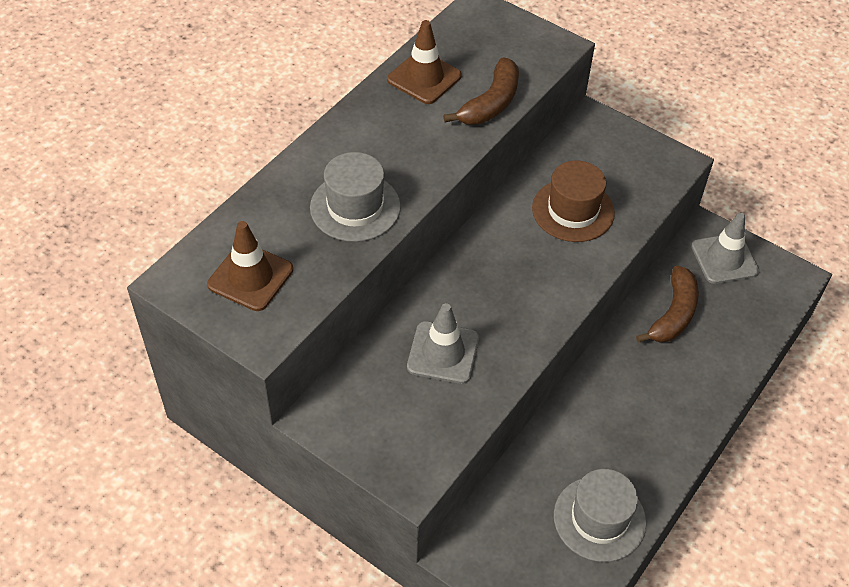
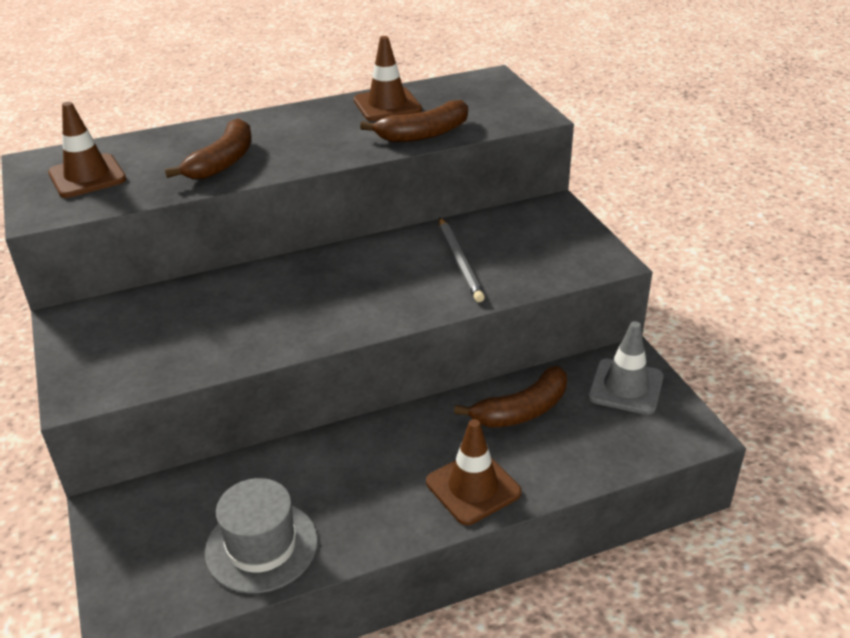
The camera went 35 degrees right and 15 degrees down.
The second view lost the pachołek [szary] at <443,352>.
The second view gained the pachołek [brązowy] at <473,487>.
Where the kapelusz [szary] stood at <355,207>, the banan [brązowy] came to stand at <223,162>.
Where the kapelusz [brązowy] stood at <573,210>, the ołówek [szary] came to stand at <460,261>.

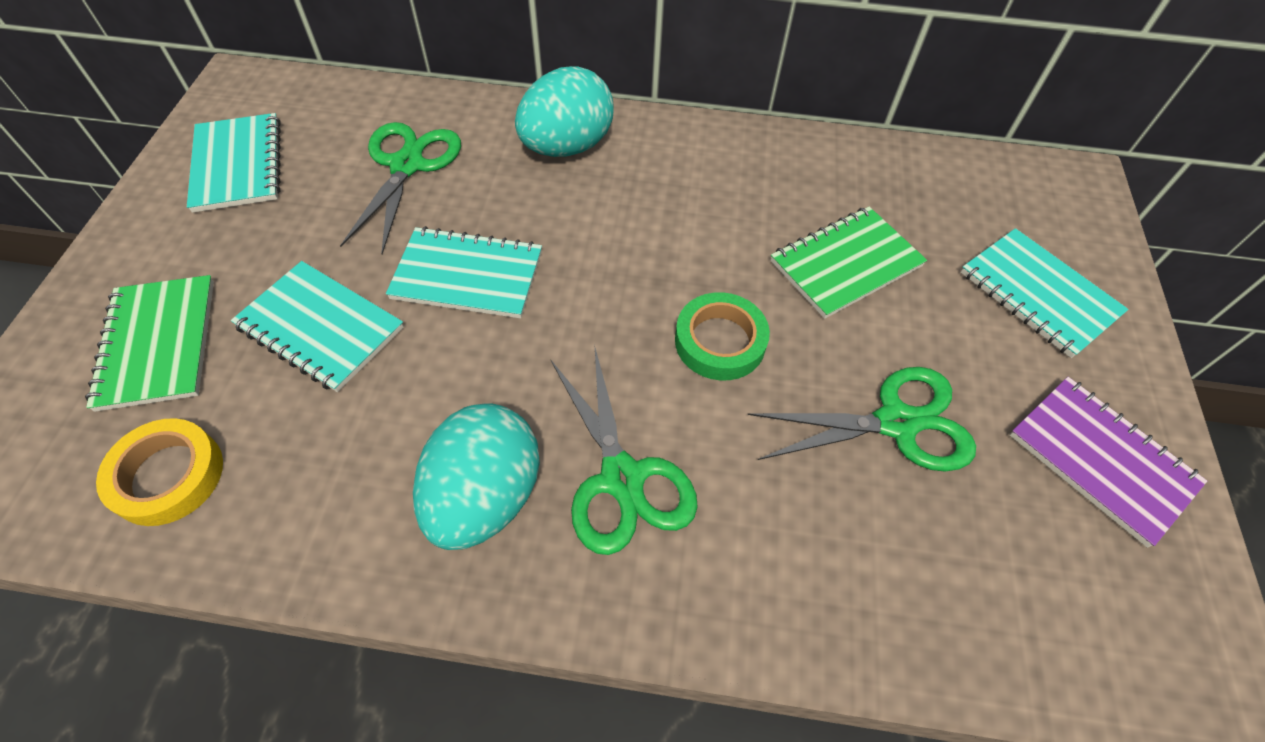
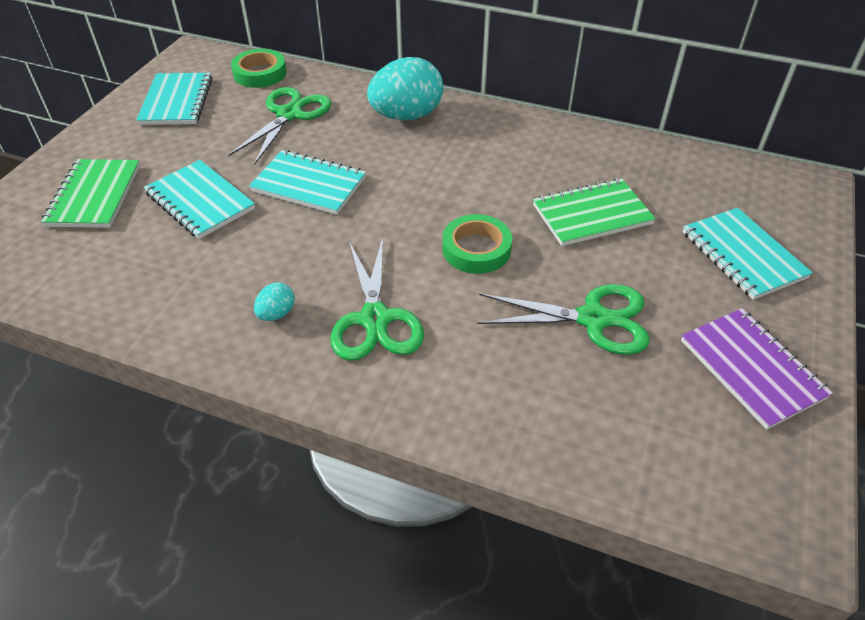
The camera went 15 degrees right and 10 degrees down.
The second view lost the taśma klejąca [żółty] at <168,476>.
The second view gained the taśma klejąca [zielony] at <260,73>.
The size of the jajko [turkusowy] at <485,496> changed by a factor of 0.44.

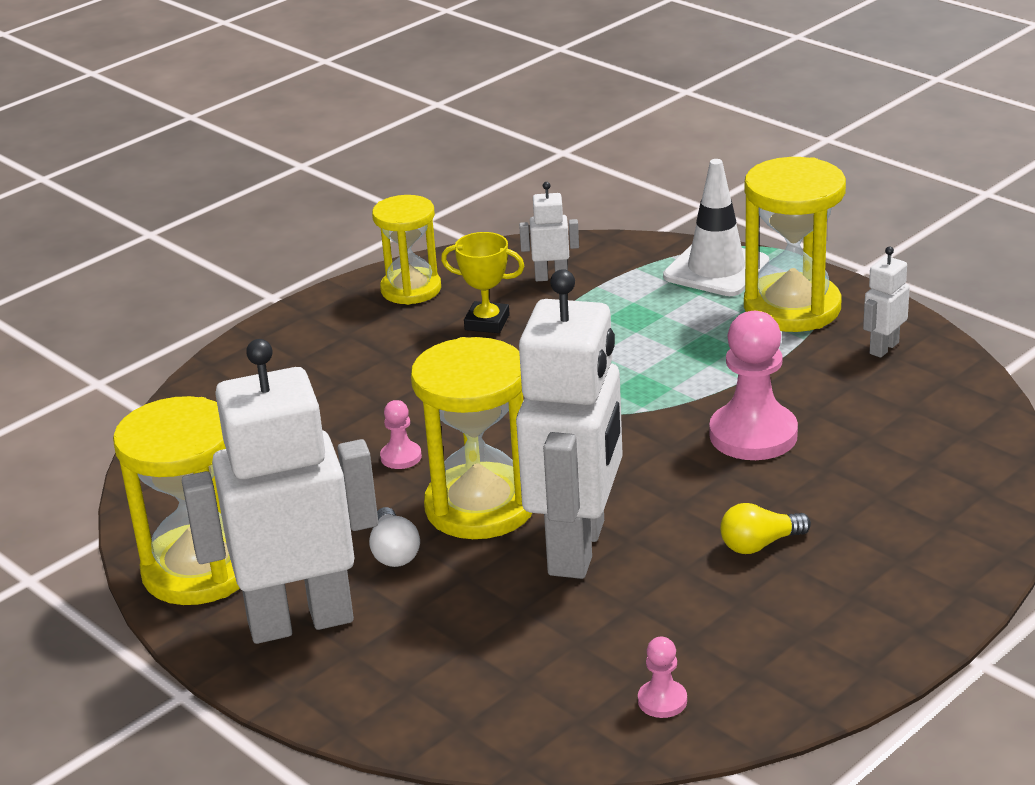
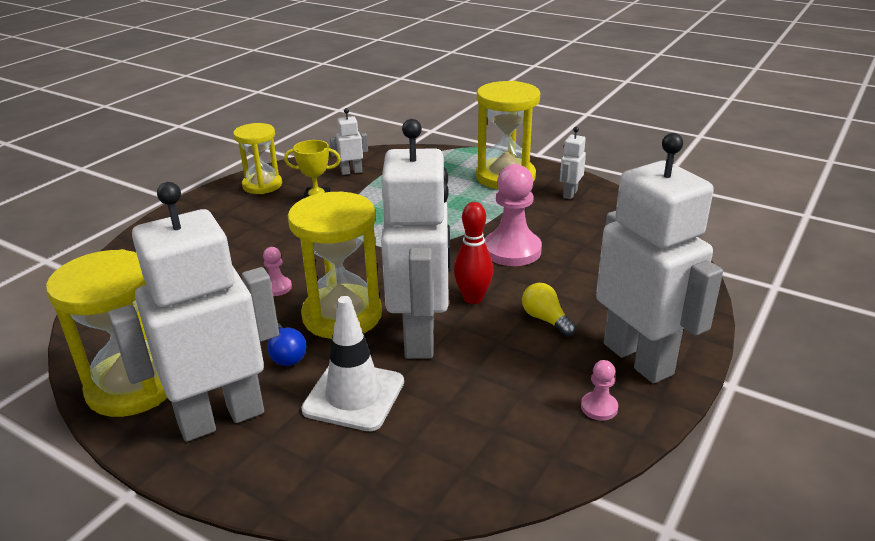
The camera went 15 degrees left and 0 degrees up.
The second view gained the kręgiel [czerwony] at <473,298>.
The second view gained the robot [biały] at <638,358>.
The pionek [różowy] ended up elsewhere, having gone from <662,701> to <599,407>.
The pachołek [biały] ended up elsewhere, having gone from <716,269> to <354,396>.
What was the żarówka [biały] at <394,552> turned into the żarówka [niebieski] at <285,354>.
The żarówka [żółty] at <760,544> ended up facing another way, 90 degrees clockwise from before.

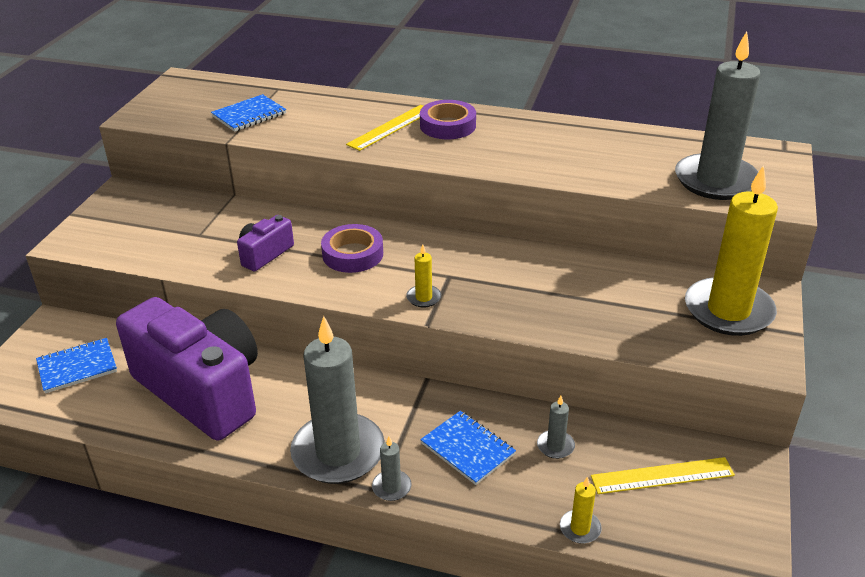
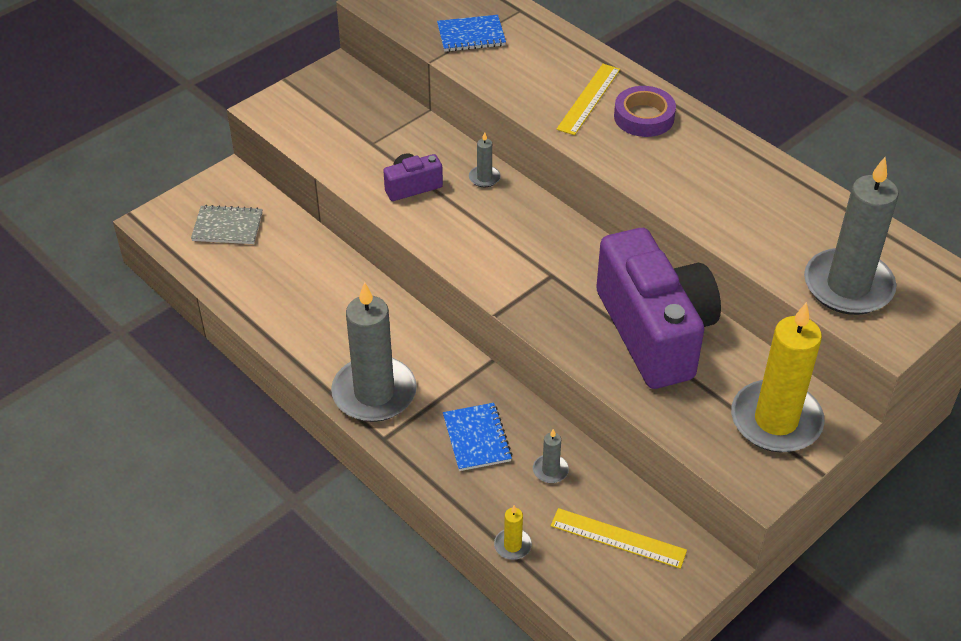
The camera went 30 degrees right and 10 degrees up.
The second view lost the taśma klejąca [fioletowy] at <353,254>.
The second view lost the świeca [żółty] at <423,298>.
The aparat fotograficzny [fioletowy] ended up elsewhere, having gone from <202,390> to <654,332>.
The świeca [szary] ended up elsewhere, having gone from <391,487> to <484,178>.
What was the zeszyt [niebieski] at <77,367> turned into the zeszyt [szary] at <227,227>.
The linijka [żółty] at <391,127> ended up facing another way, 45 degrees counterclockwise from before.

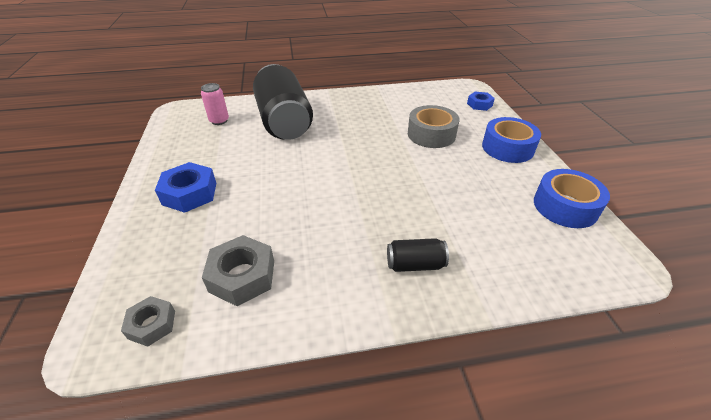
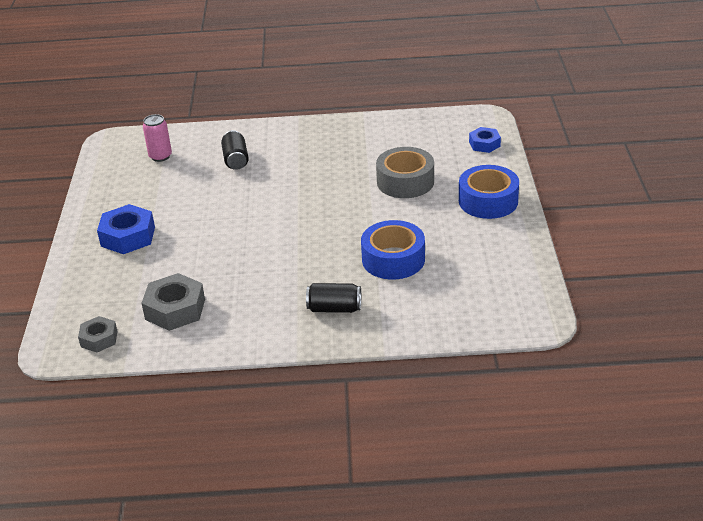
The camera went 10 degrees right and 5 degrees down.
The taśma klejąca [niebieski] ended up elsewhere, having gone from <565,206> to <393,259>.
The size of the puszka [czarny] at <284,121> changed by a factor of 0.43.

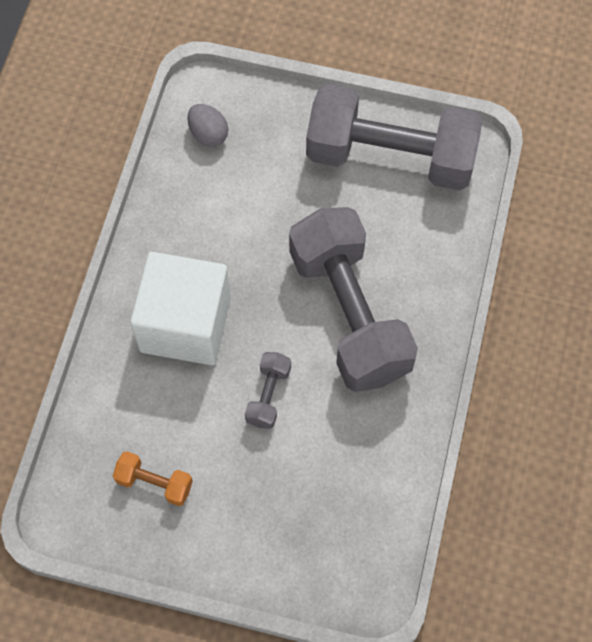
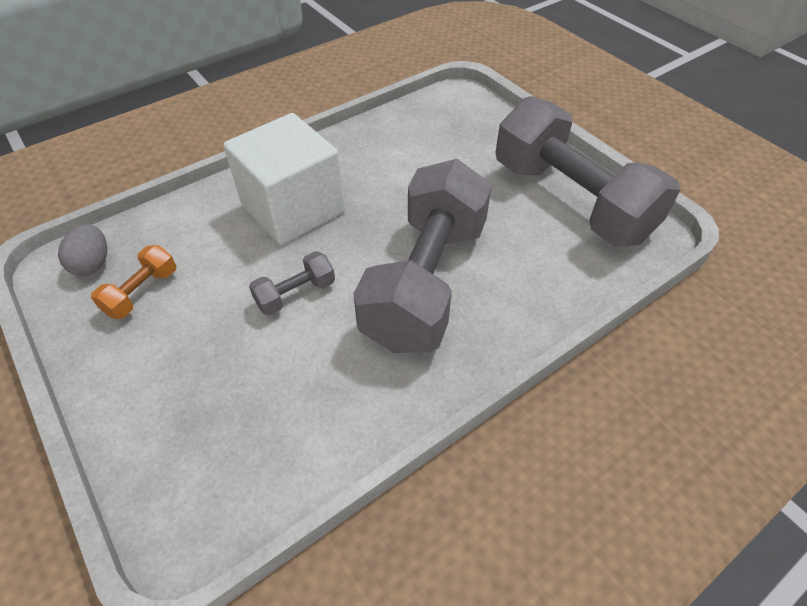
The camera went 40 degrees right and 15 degrees down.
The jajko [szary] ended up elsewhere, having gone from <208,134> to <93,264>.
The hantel [pomarańczowy] at <154,483> ended up facing another way, 60 degrees clockwise from before.

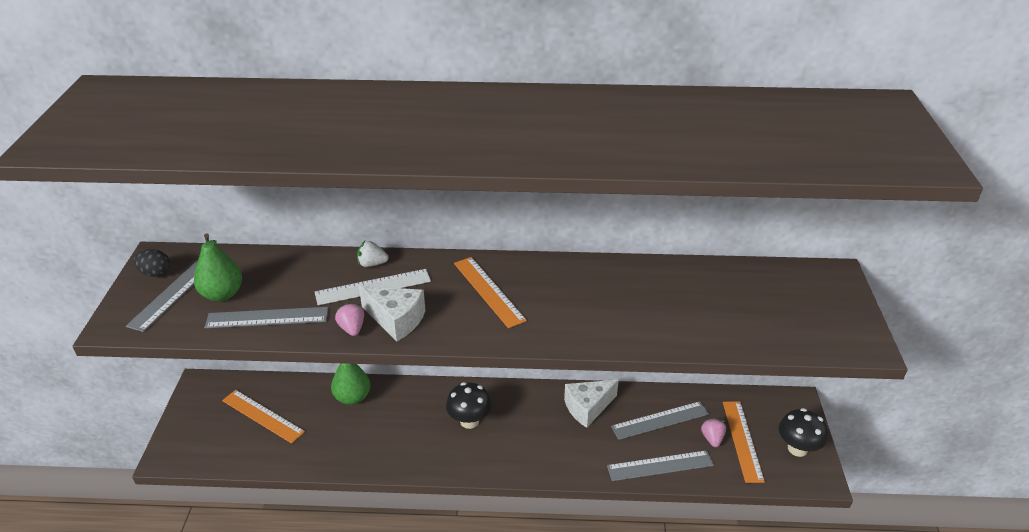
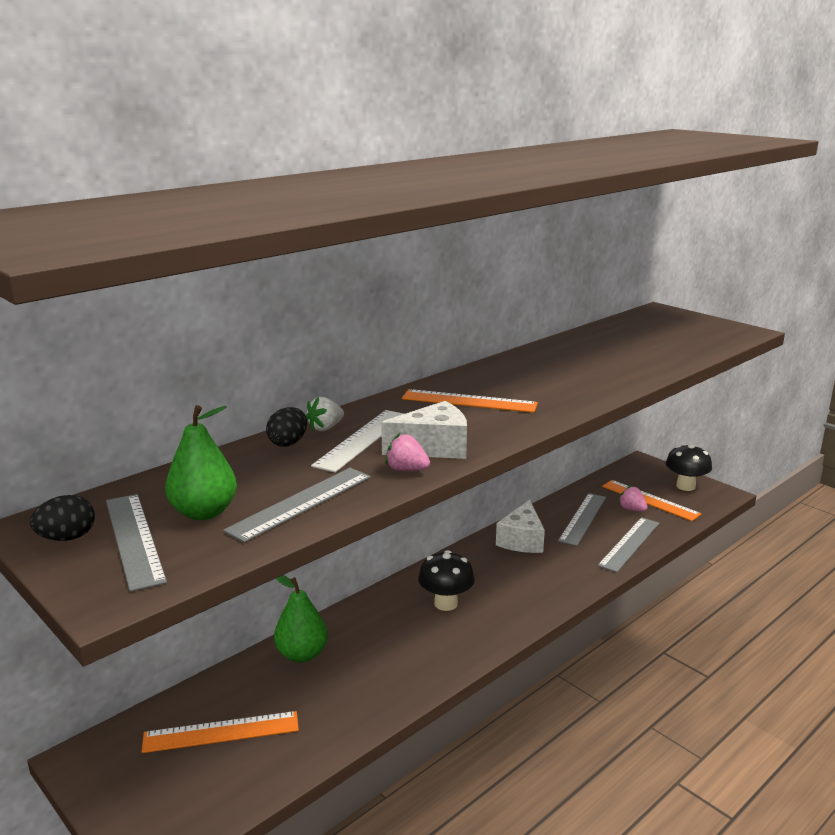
The camera went 45 degrees left and 15 degrees down.
The second view gained the jajko [czarny] at <288,443>.

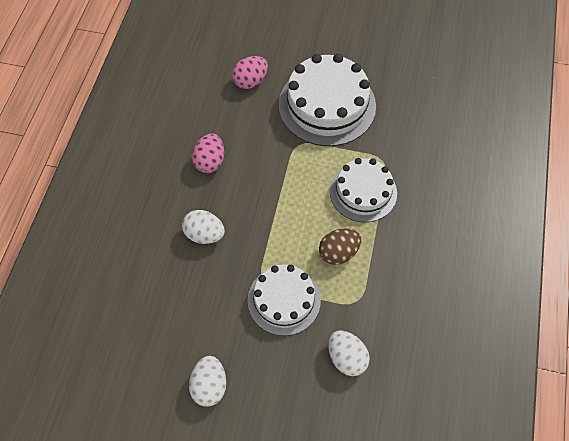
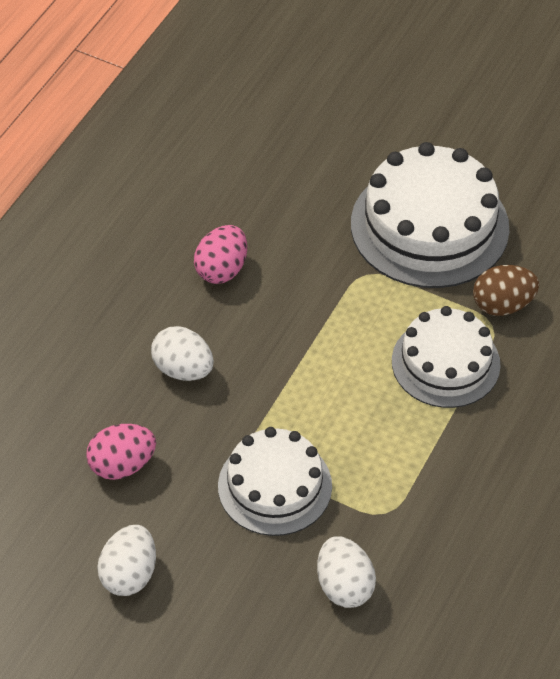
The camera went 15 degrees right and 10 degrees down.
The jajko [różowy] ended up elsewhere, having gone from <250,81> to <122,465>.
The jajko [brązowy] ended up elsewhere, having gone from <338,253> to <502,305>.

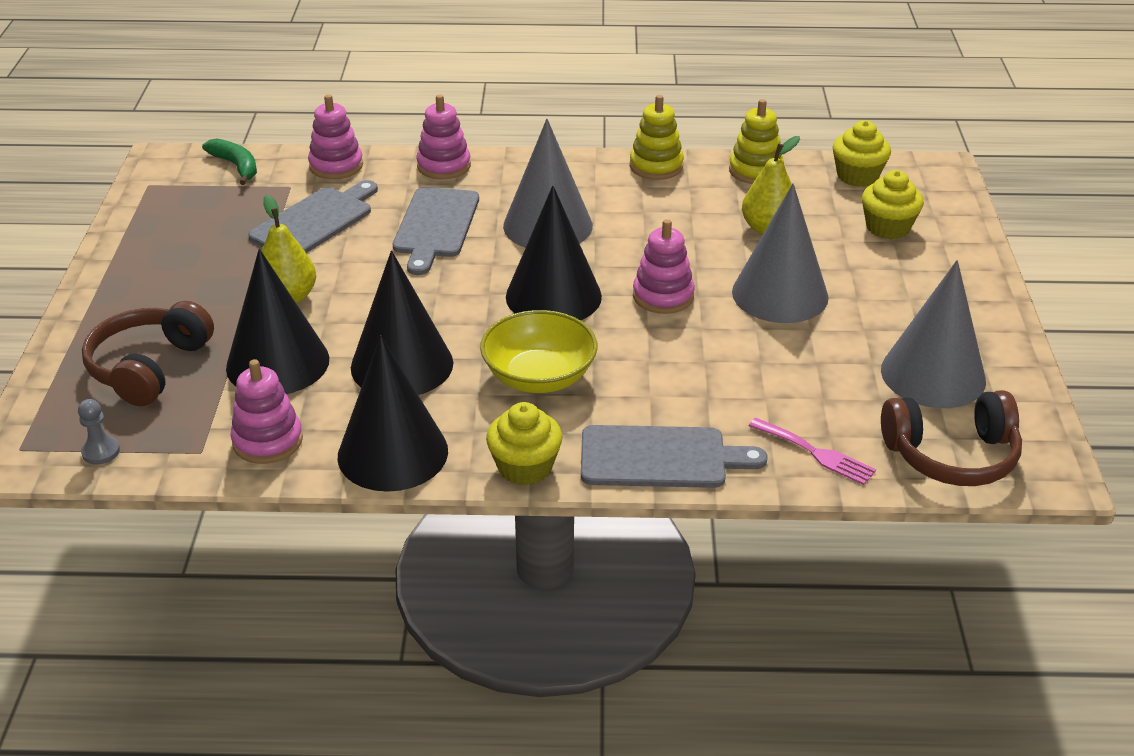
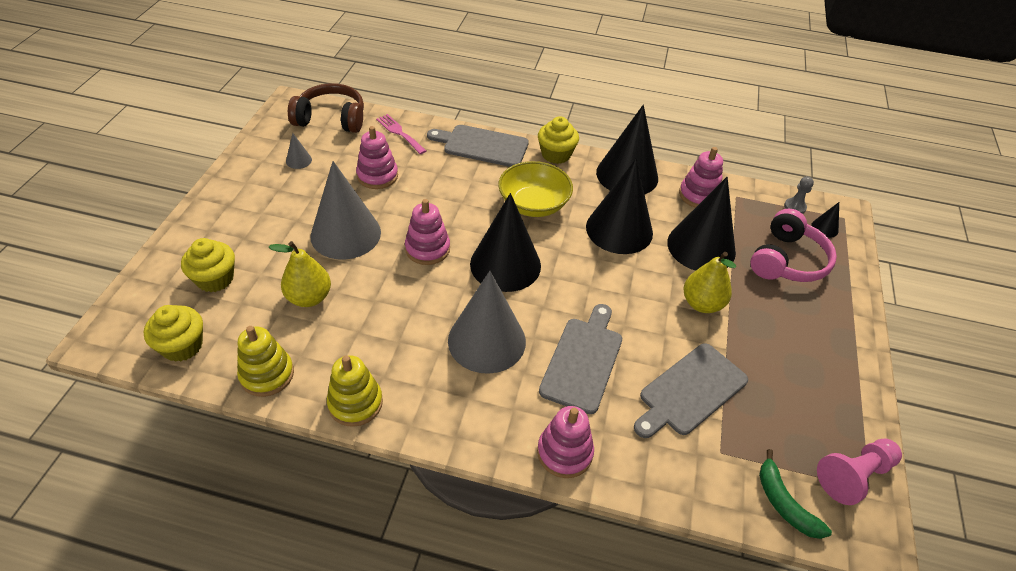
The camera went 170 degrees left and 10 degrees up.
The second view gained the stożek [czarny] at <824,228>.
The second view gained the pionek [różowy] at <854,475>.
The zabawka nakładanka [różowy] ended up elsewhere, having gone from <336,166> to <377,176>.
What was the słuchawki [brązowy] at <149,367> turned into the słuchawki [różowy] at <787,260>.
The size of the stożek [szary] at <933,375> changed by a factor of 0.40.

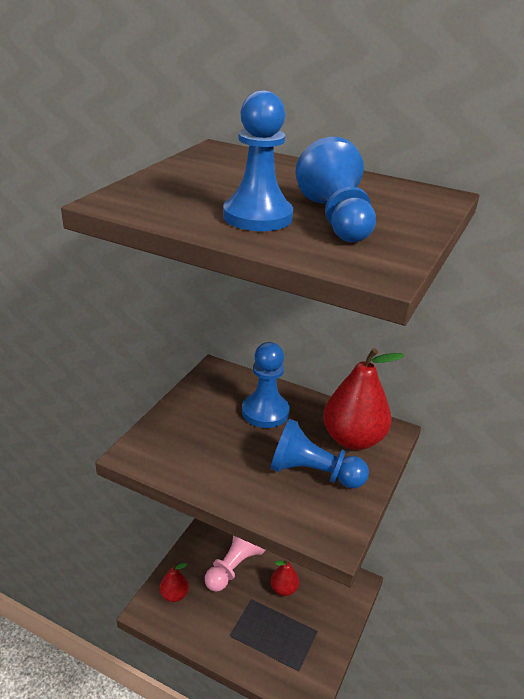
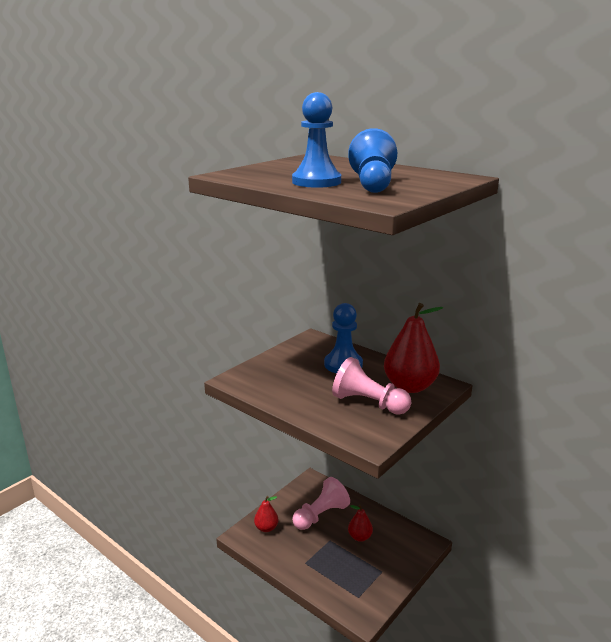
The camera went 15 degrees right and 10 degrees down.
What was the pionek [niebieski] at <313,473> turned into the pionek [różowy] at <368,403>.

